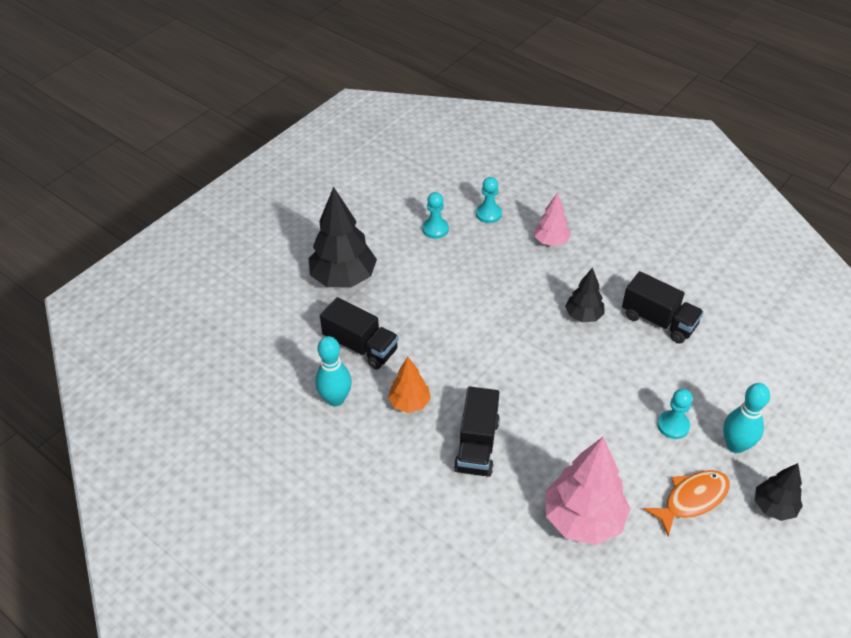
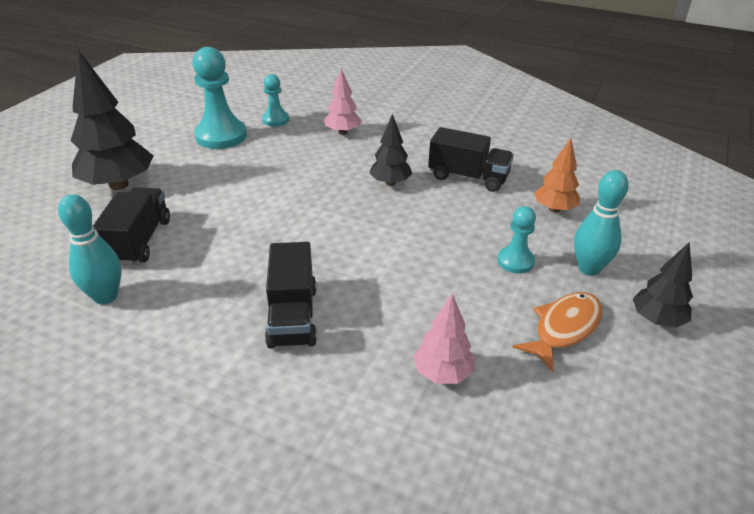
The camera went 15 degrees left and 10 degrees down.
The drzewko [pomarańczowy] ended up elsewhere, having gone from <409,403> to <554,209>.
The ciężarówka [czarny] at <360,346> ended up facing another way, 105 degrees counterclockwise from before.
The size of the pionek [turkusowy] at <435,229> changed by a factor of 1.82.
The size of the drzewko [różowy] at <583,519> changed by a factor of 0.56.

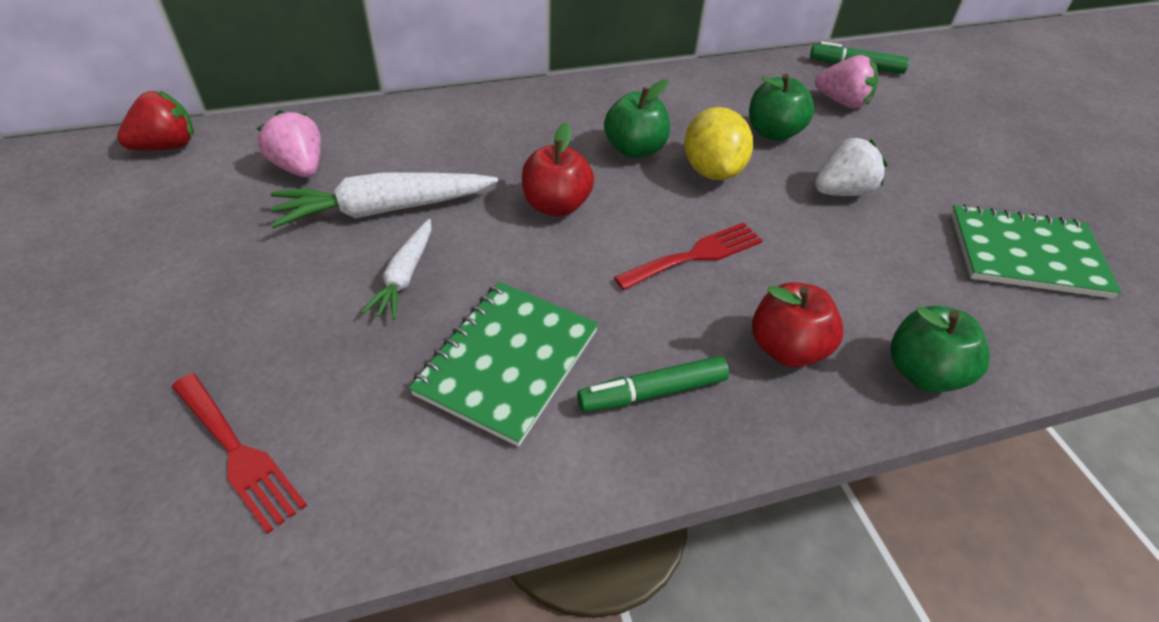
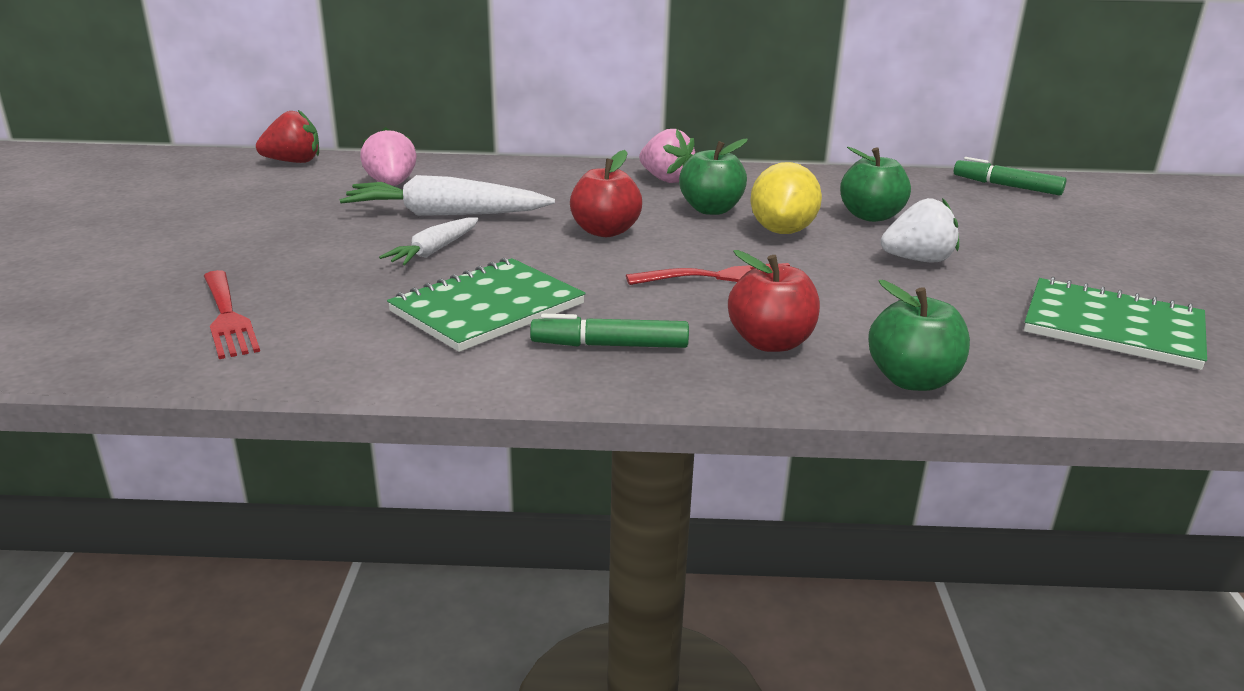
The camera went 20 degrees right and 20 degrees down.
The truskawka [różowy] ended up elsewhere, having gone from <842,102> to <665,179>.

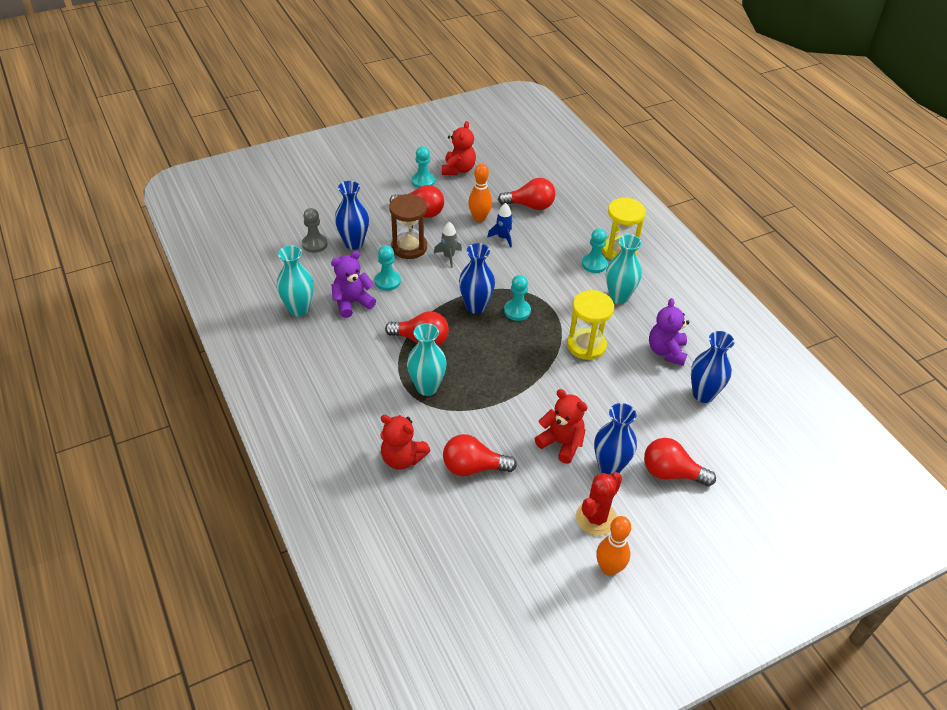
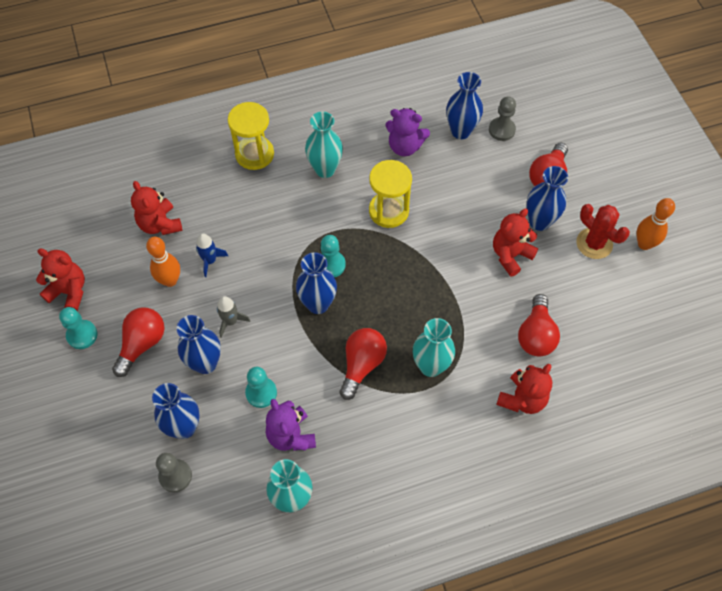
The camera went 80 degrees left and 15 degrees up.
The second view lost the pionek [turkusowy] at <594,264>.
The second view gained the pionek [szary] at <501,130>.
Where the klepsydra [brązowy] stood at <409,247>, the wazon [niebieski] came to stand at <205,363>.
Where the żarówka [czerwony] stood at <530,205>, the miś [czerwony] came to stand at <160,224>.

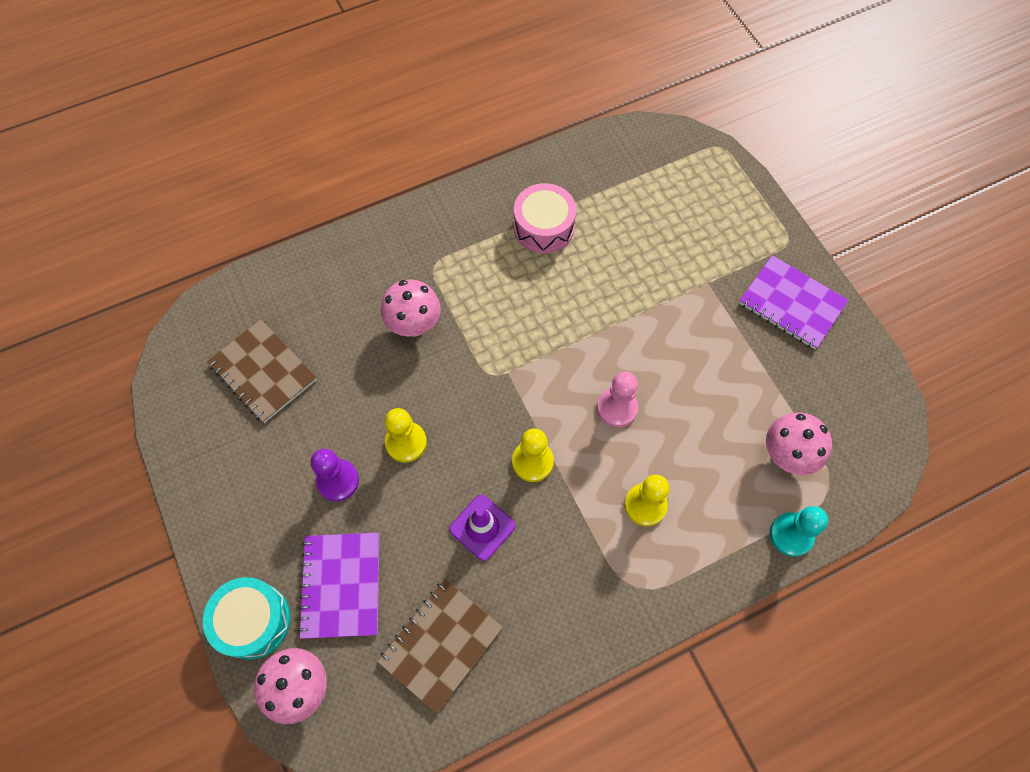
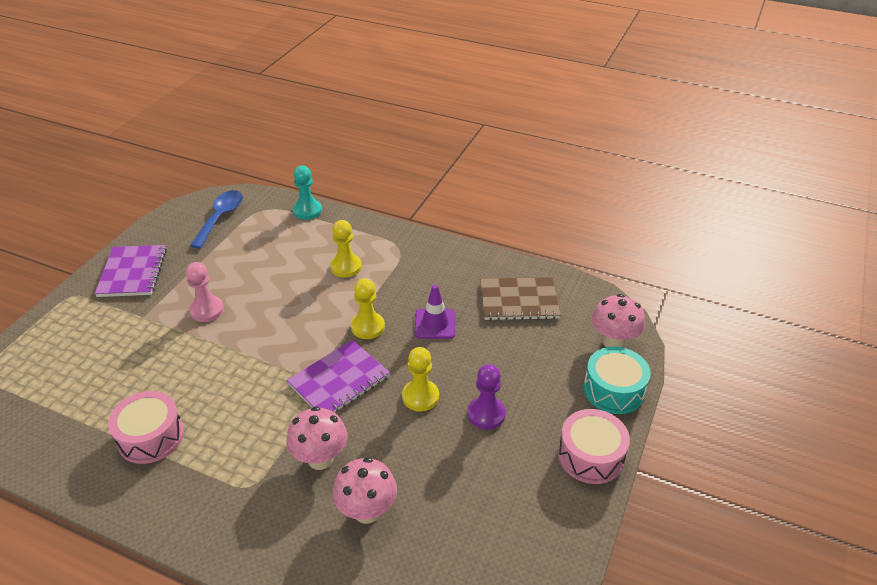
The camera went 130 degrees left and 25 degrees down.
The second view lost the zeszyt [brązowy] at <263,372>.
The second view gained the łyżka [niebieski] at <221,217>.
The second view gained the bęben [różowy] at <590,456>.
The zeszyt [fioletowy] ended up elsewhere, having gone from <341,585> to <339,380>.
The pionek [różowy] ended up elsewhere, having gone from <617,408> to <207,310>.
The grzyb [różowy] ended up elsewhere, having gone from <786,455> to <367,511>.

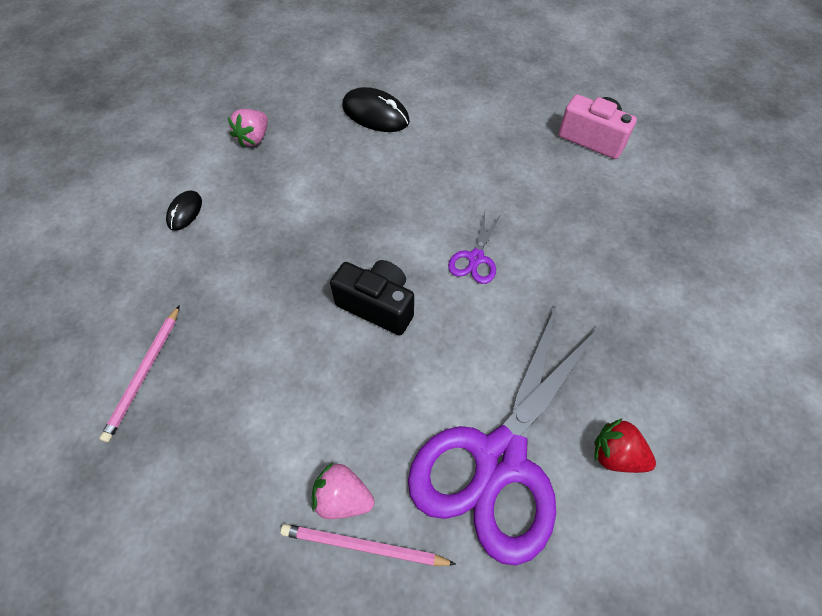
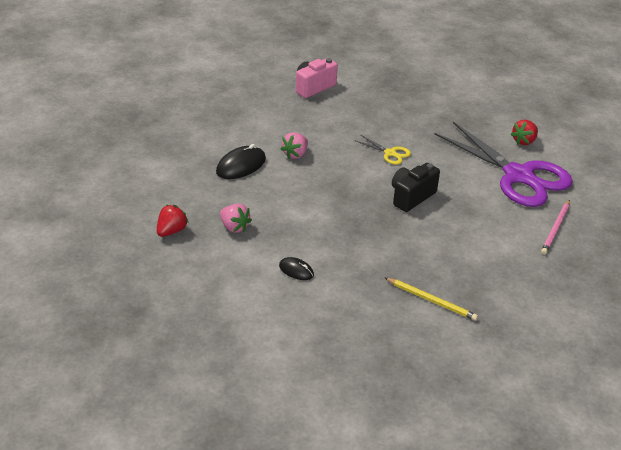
The camera went 75 degrees left and 20 degrees down.
The second view gained the truskawka [czerwony] at <171,231>.
The truskawka [różowy] ended up elsewhere, having gone from <343,498> to <295,154>.
What was the ołówek [różowy] at <144,374> turned into the ołówek [żółty] at <431,300>.
What was the nożyczki [fioletowy] at <475,258> turned into the nożyczki [żółty] at <390,153>.

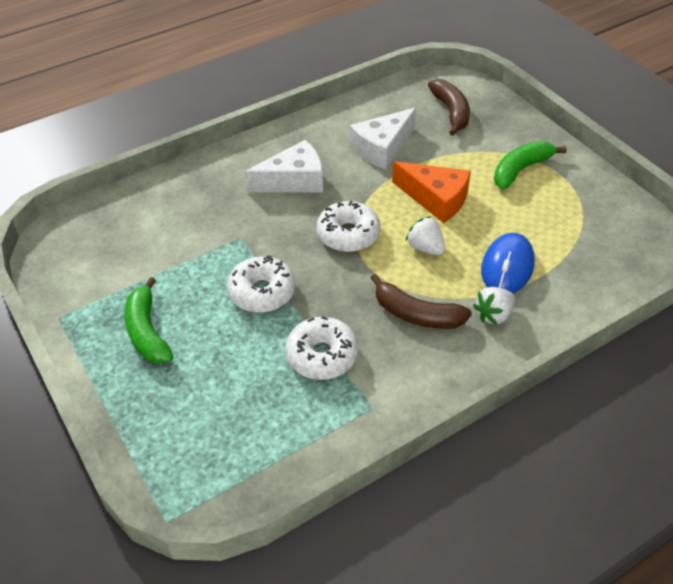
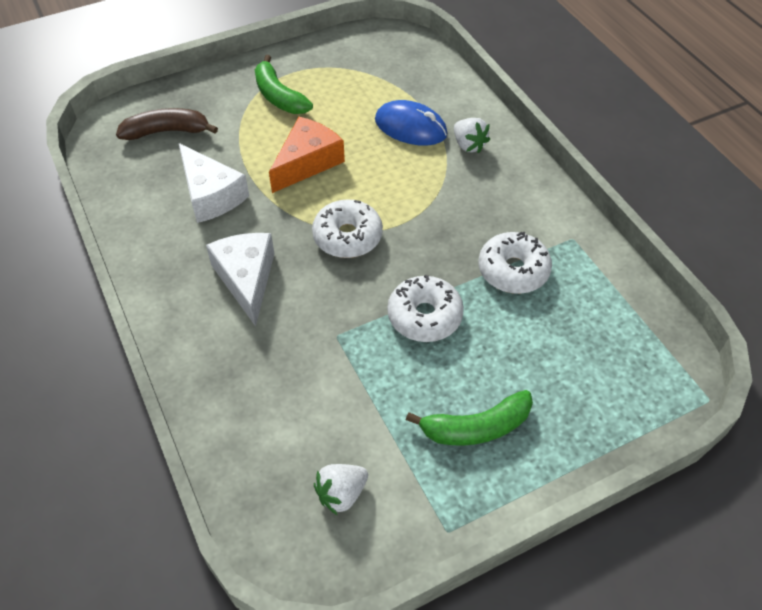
The camera went 85 degrees left and 5 degrees up.
The second view lost the banan [brązowy] at <416,314>.
The truskawka [biały] ended up elsewhere, having gone from <425,248> to <341,494>.

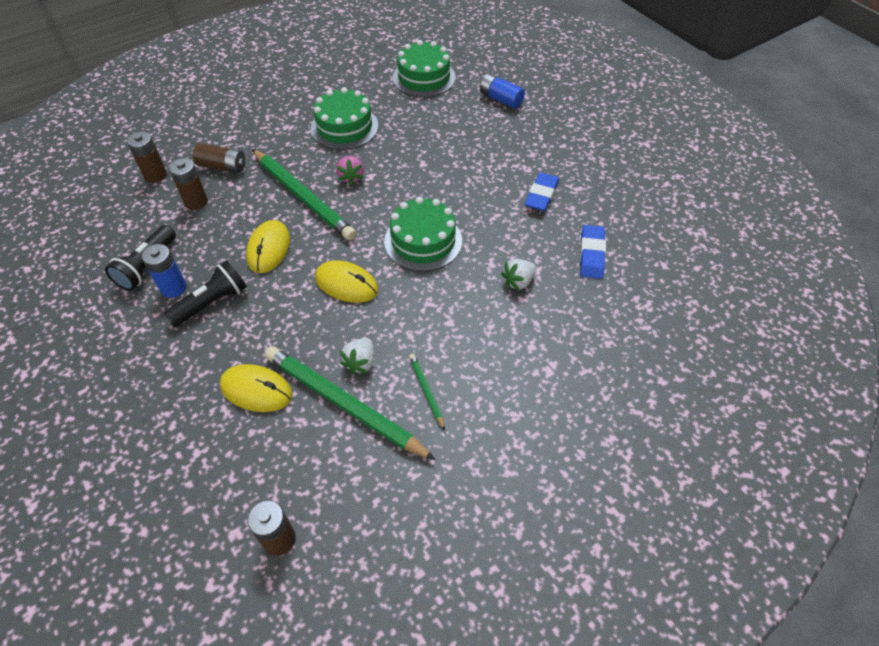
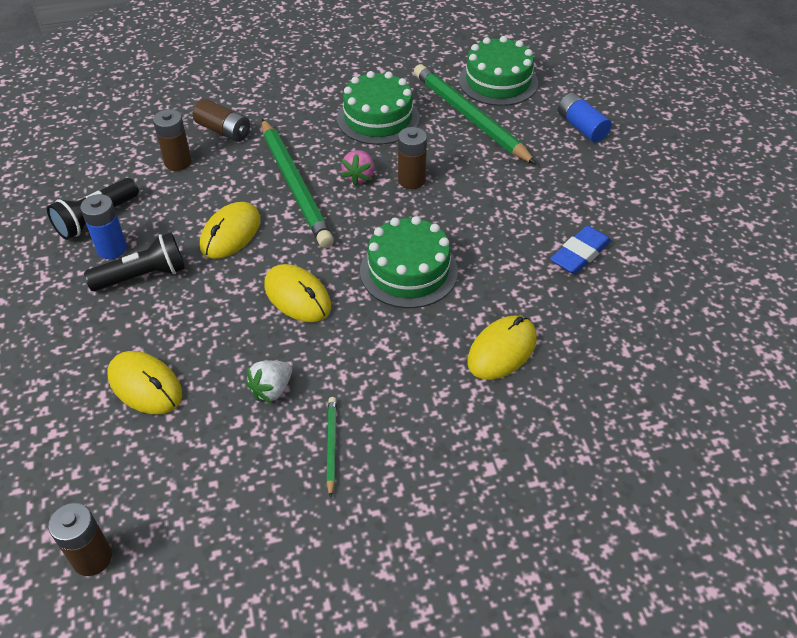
The camera went 20 degrees right and 5 degrees down.
The second view lost the gumka do mazania [niebieski] at <591,255>.
The bateria [brązowy] ended up elsewhere, having gone from <155,175> to <411,180>.
The ołówek [zielony] ended up elsewhere, having gone from <344,404> to <470,117>.
Where the truskawka [biały] stood at <518,281>, the myszka [żółty] came to stand at <502,350>.

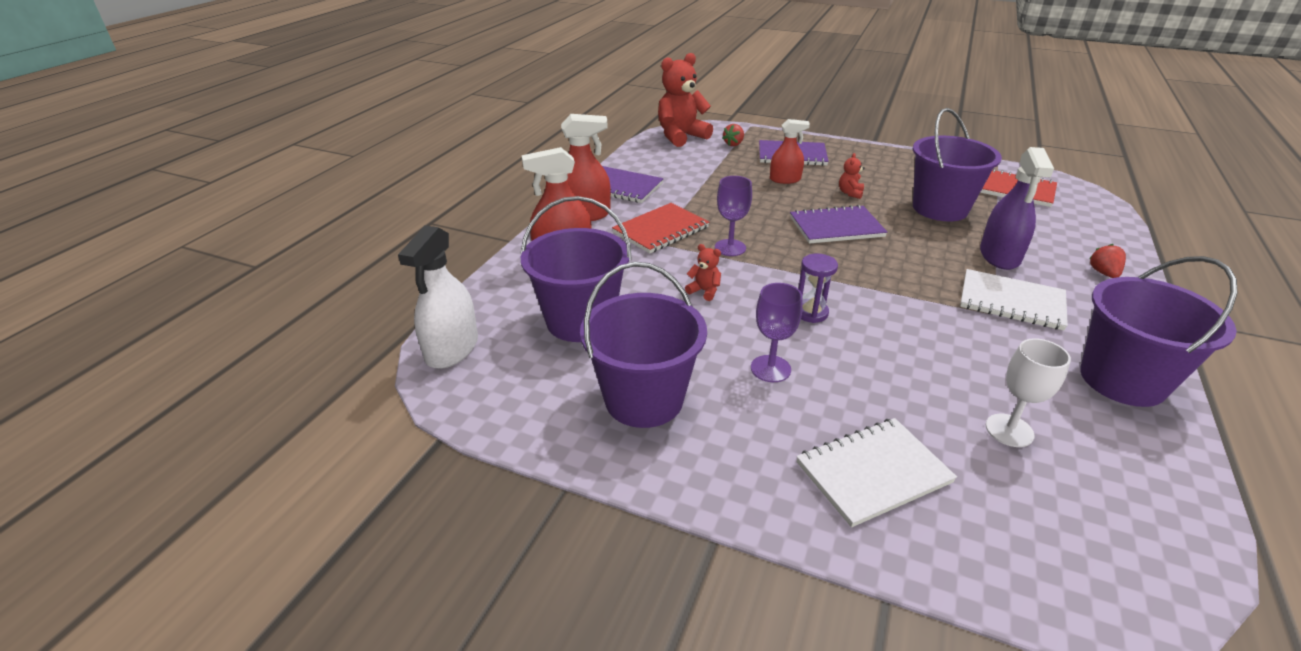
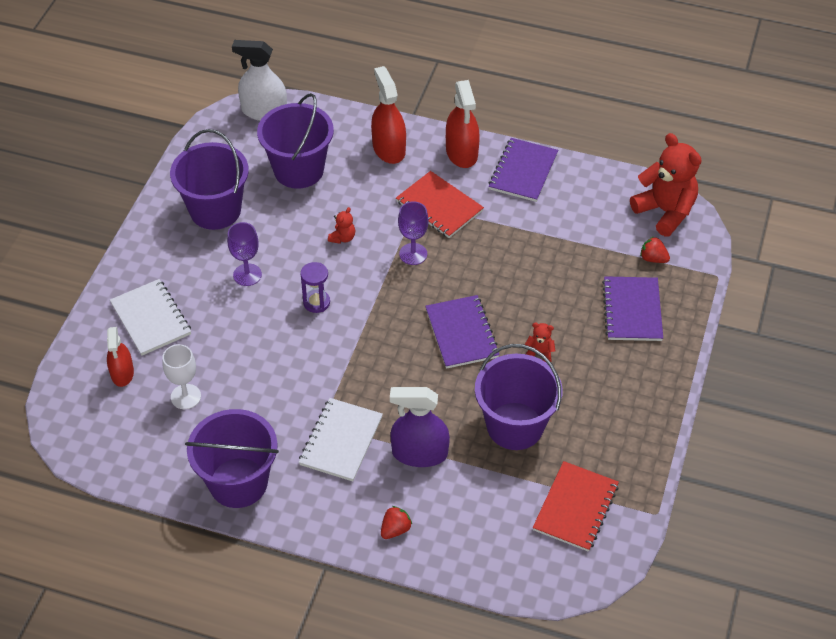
The camera went 85 degrees right and 15 degrees up.
The spryskiwacz [czerwony] ended up elsewhere, having gone from <785,179> to <122,373>.
The truskawka [czerwony] at <1103,273> ended up facing another way, 45 degrees counterclockwise from before.

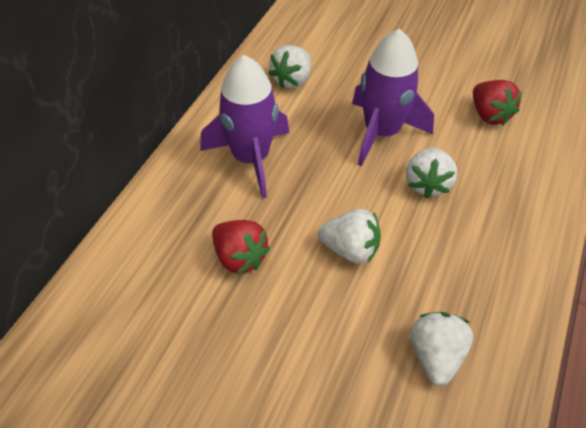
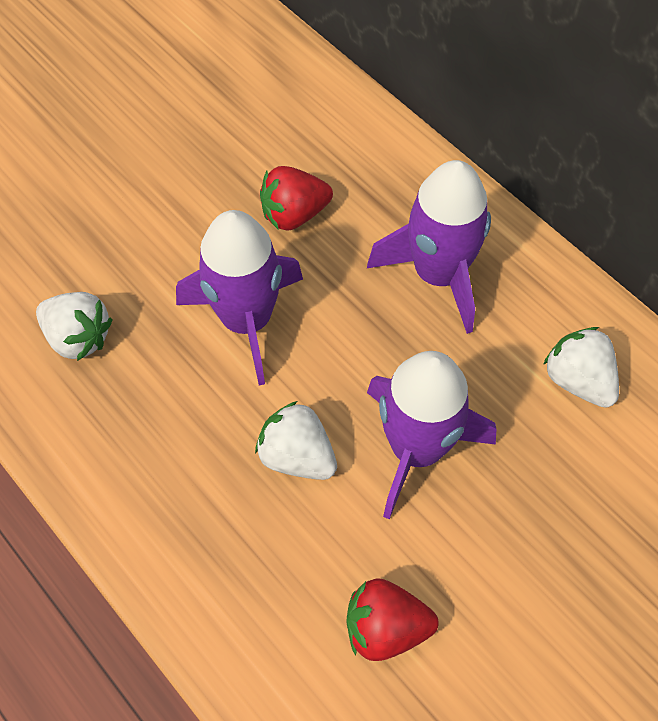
The camera went 115 degrees right and 10 degrees up.
Where the truskawka [biały] stood at <350,249>, the rakieta [fioletowy] came to stand at <246,320>.

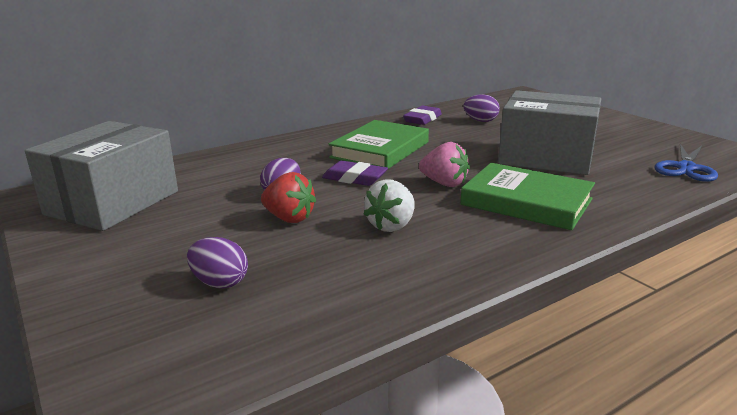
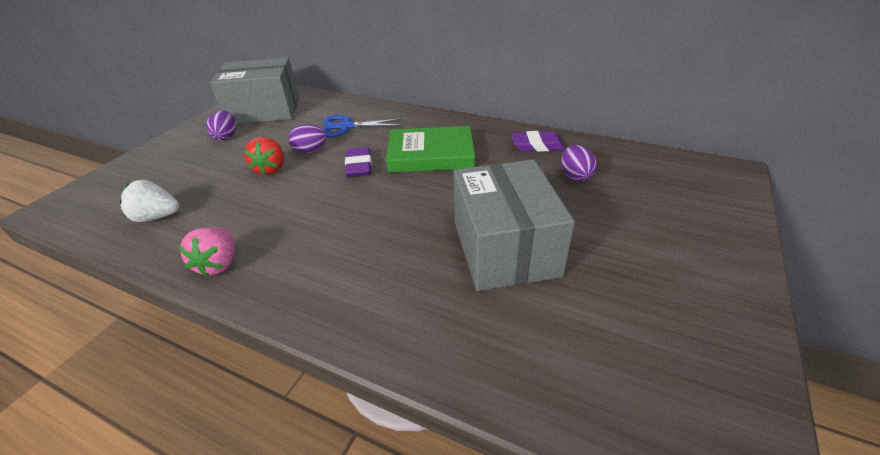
The camera went 60 degrees right and 15 degrees up.
The second view lost the książka [zielony] at <526,202>.
The jajko [fioletowy] ended up elsewhere, having gone from <220,283> to <226,136>.
The truskawka [biały] ended up elsewhere, having gone from <391,225> to <157,217>.
The truskawka [różowy] ended up elsewhere, having gone from <444,183> to <219,264>.
The nożyczki [niebieski] ended up elsewhere, having gone from <686,168> to <346,127>.

